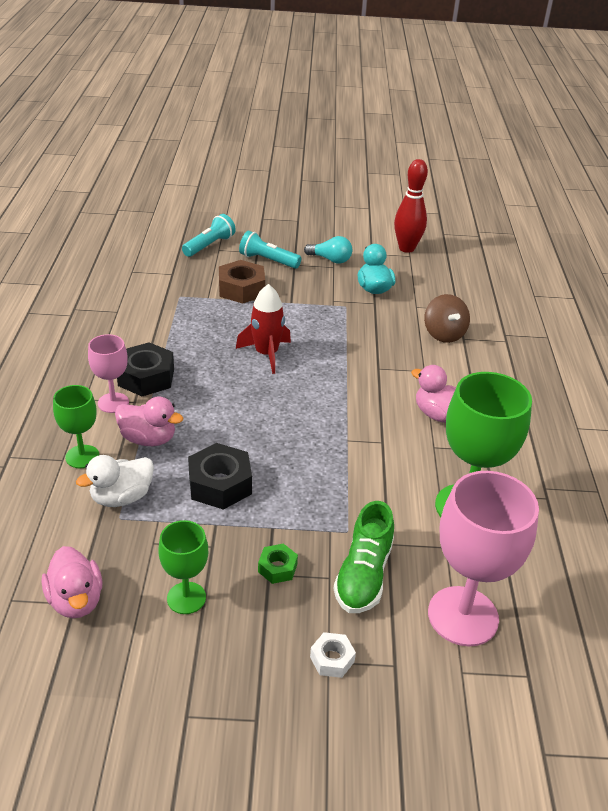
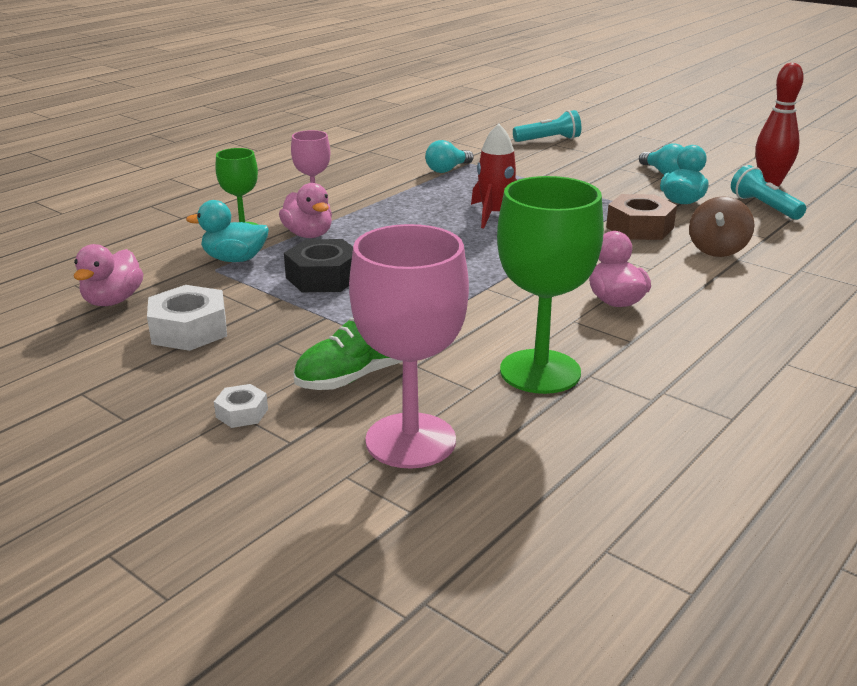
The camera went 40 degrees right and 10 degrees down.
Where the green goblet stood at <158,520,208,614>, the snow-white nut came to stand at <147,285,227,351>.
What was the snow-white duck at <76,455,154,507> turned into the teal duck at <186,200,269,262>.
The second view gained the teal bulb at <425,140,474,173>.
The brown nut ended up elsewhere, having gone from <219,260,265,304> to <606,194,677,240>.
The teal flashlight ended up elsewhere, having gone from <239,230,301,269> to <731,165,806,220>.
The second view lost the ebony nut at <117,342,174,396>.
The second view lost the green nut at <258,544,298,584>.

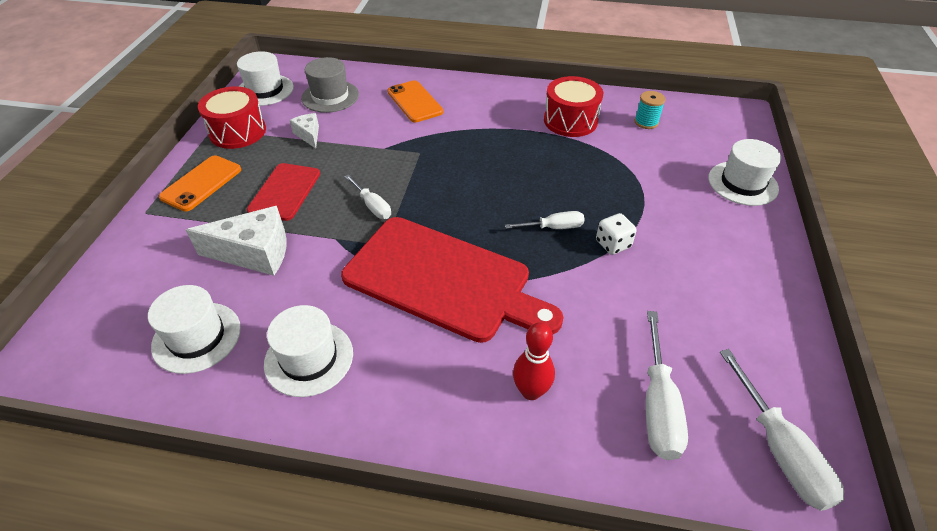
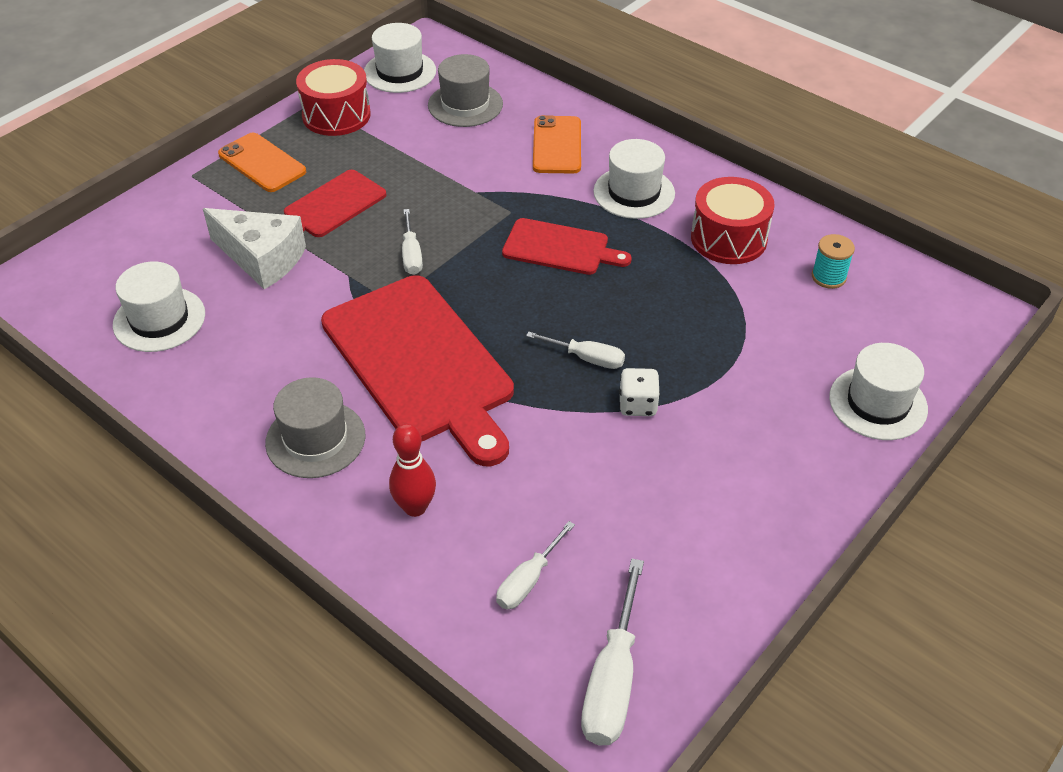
The camera went 30 degrees right and 0 degrees up.
The orange-coloured smartphone at <159,155,241,212> ended up facing another way, 75 degrees clockwise from before.
The second view gained the ash-grey tall hat at <265,377,365,478>.
The size of the snow-white hand screwdriver at <646,311,688,460> changed by a factor of 0.61.
The second view gained the crimson cutting board at <502,218,632,275>.
The snow-white tall hat ended up elsewhere, having gone from <264,305,353,397> to <593,139,675,219>.
The second view lost the snow-white cheese at <289,113,319,148>.

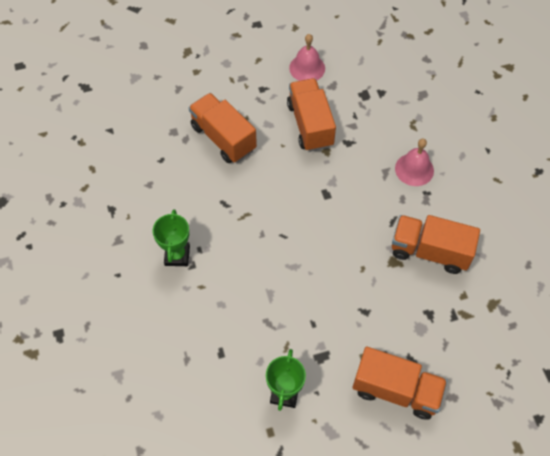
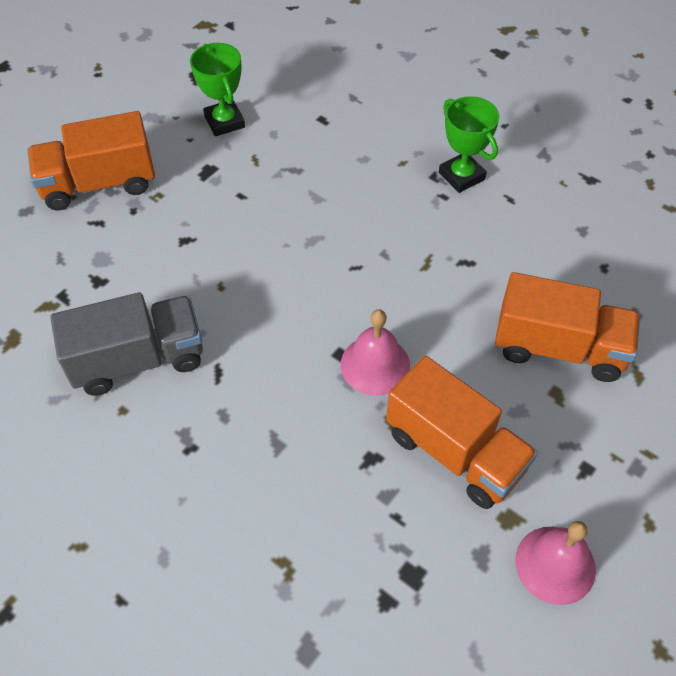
The camera went 145 degrees right and 5 degrees down.
What was the orange-coloured toy truck at <392,215,480,274> turned into the ash-grey toy truck at <50,292,203,396>.
The rosy school bell ended up elsewhere, having gone from <395,139,434,186> to <341,309,410,395>.

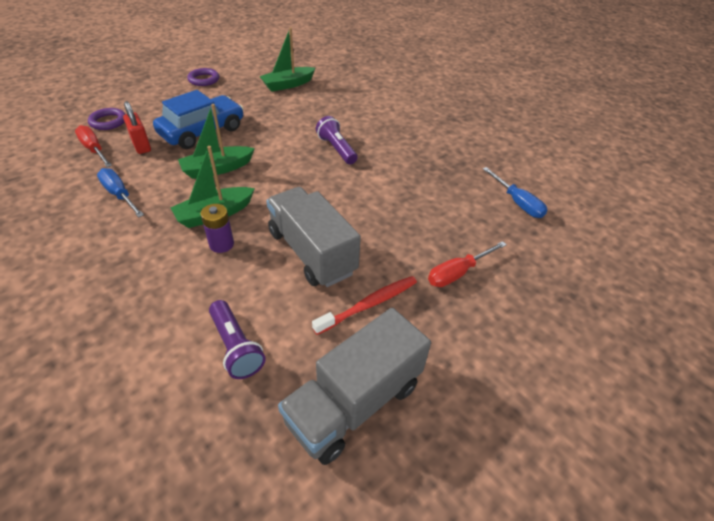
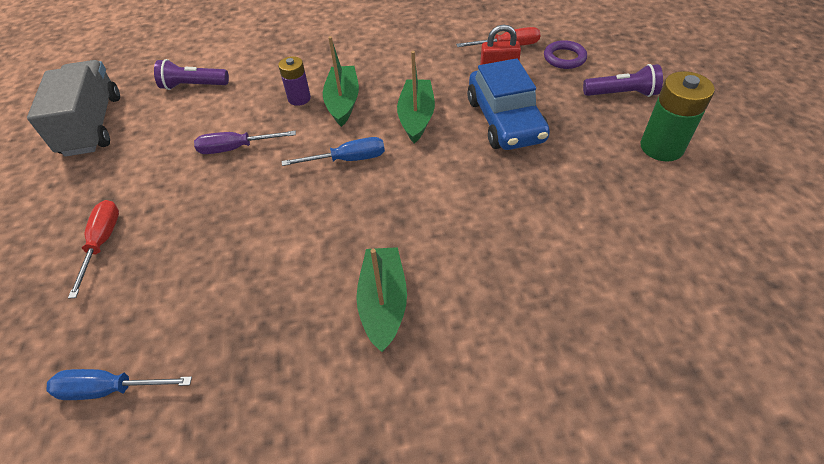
The camera went 125 degrees right and 5 degrees up.
Where the ash-grey toy truck stood at <266,187,361,287>, the violet hand screwdriver came to stand at <194,131,296,154>.
The royal blue hand screwdriver ended up elsewhere, having gone from <97,168,144,217> to <282,137,385,166>.
The green boat ended up elsewhere, having gone from <259,27,316,91> to <356,247,407,352>.
The violet flashlight ended up elsewhere, having gone from <316,116,358,164> to <583,64,663,97>.
Where the violet torus stood at <187,68,219,86>, the green power cell came to stand at <640,71,715,162>.
The second view lost the crimson dental brush at <312,276,417,335>.

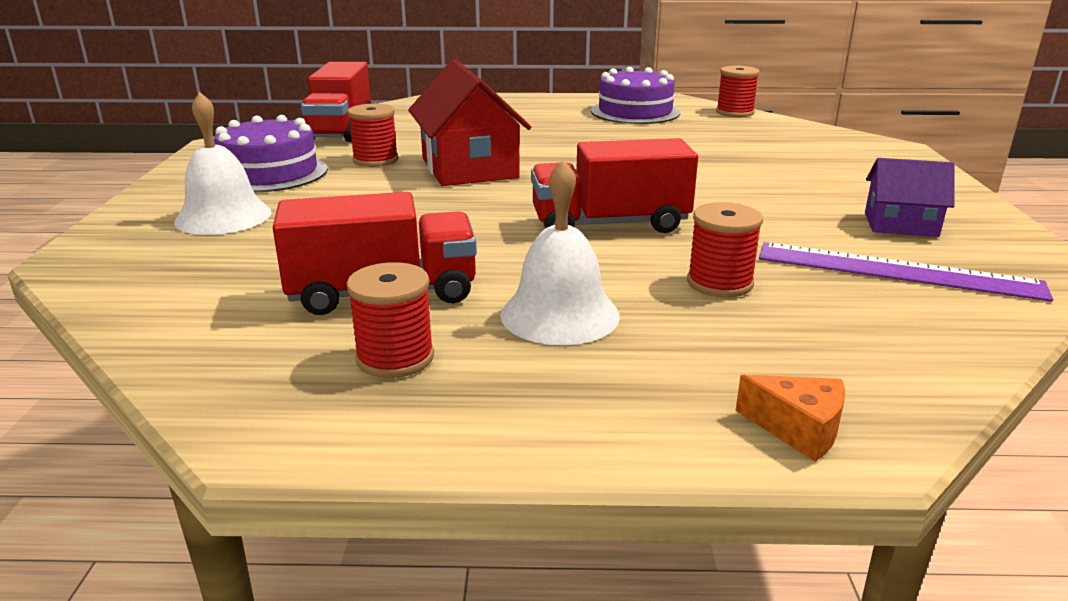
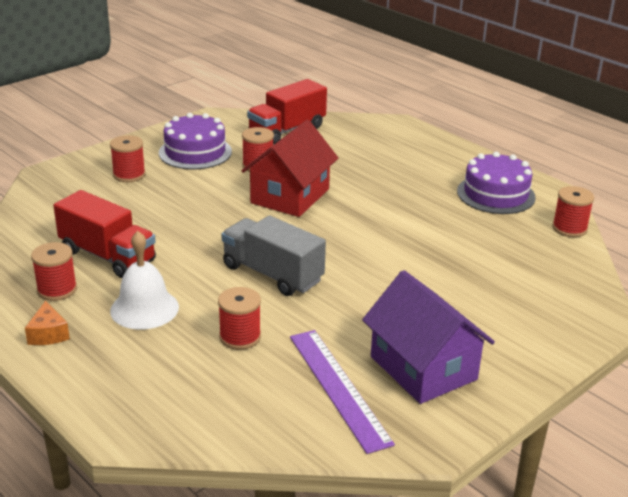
The camera went 45 degrees right and 5 degrees up.
The orange-coloured cheese ended up elsewhere, having gone from <736,375,845,462> to <25,301,70,345>.
Where the snow-white school bell stood at <174,92,272,235>, the crimson spool came to stand at <110,135,146,182>.
What was the crimson toy truck at <531,138,698,233> turned into the ash-grey toy truck at <221,215,326,296>.
The size of the violet cottage at <865,158,955,237> changed by a factor of 1.75.

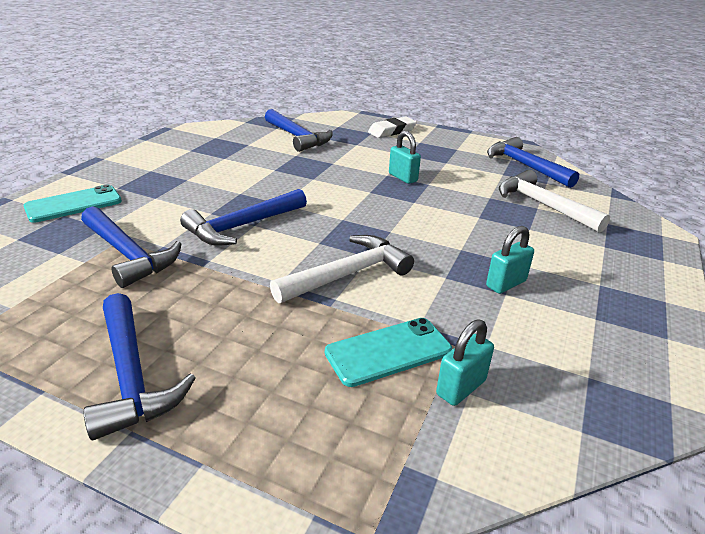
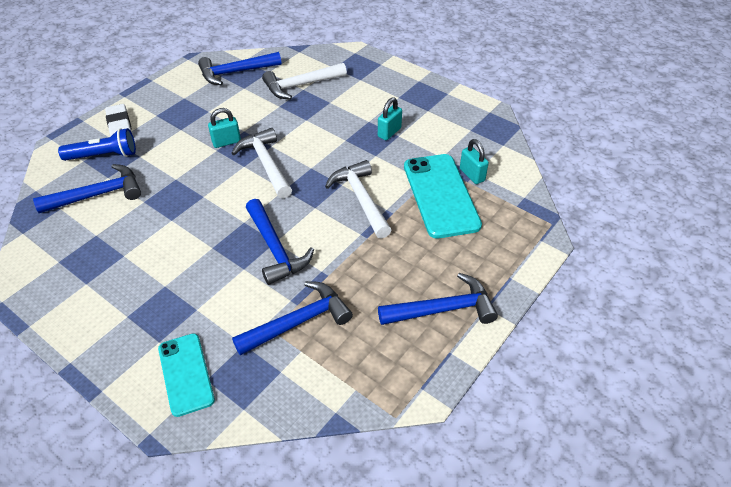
The camera went 75 degrees left and 15 degrees up.
The second view gained the royal blue flashlight at <58,128,136,161>.
The second view gained the snow-white carpenter's hammer at <232,128,292,199>.
The teal padlock at <486,226,534,294> ended up facing another way, 60 degrees clockwise from before.
The size of the teal smartphone at <325,318,452,387> changed by a factor of 1.59.

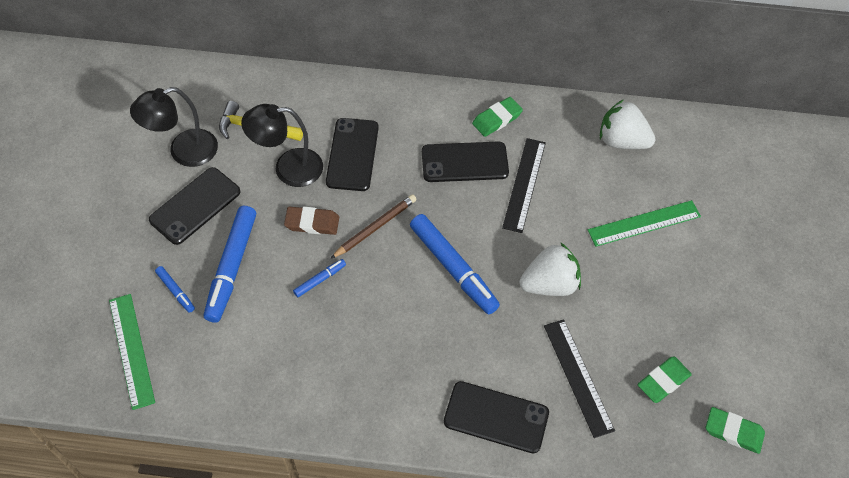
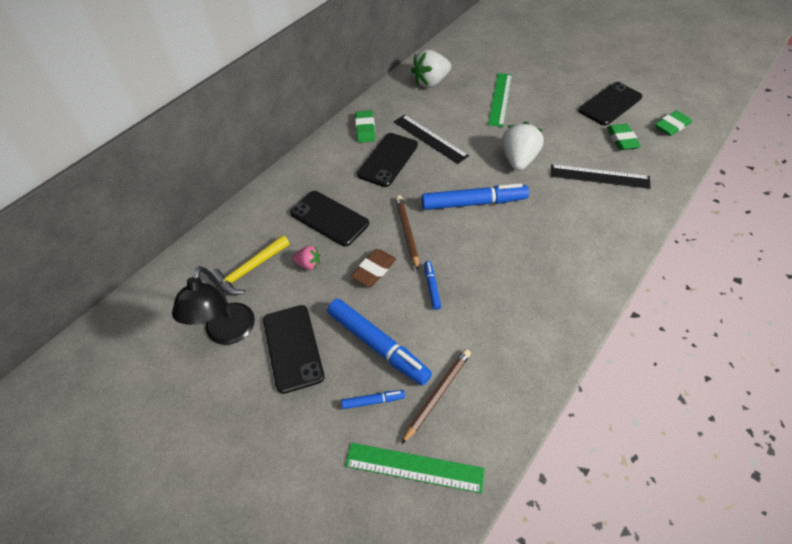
The camera went 55 degrees left and 5 degrees down.
Where the ebony lamp stood at <241,104,323,187>, the rosy toy strawberry came to stand at <292,246,320,270>.
The second view gained the brown lead pencil at <401,349,471,445>.
The ebony smartphone ended up elsewhere, having gone from <444,381,549,453> to <579,82,642,126>.

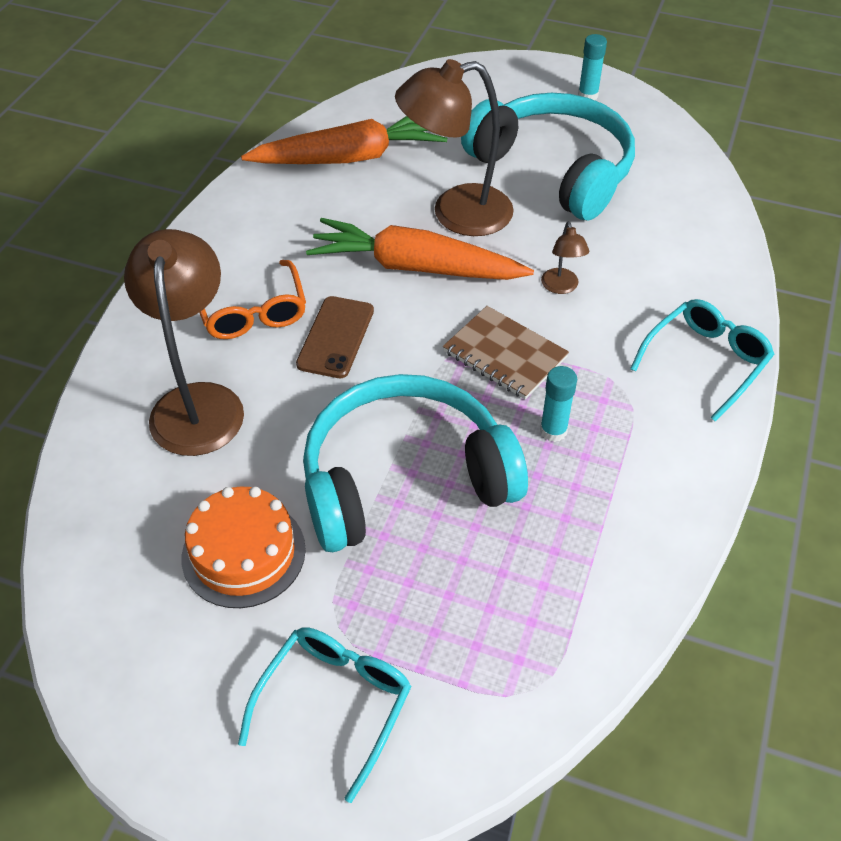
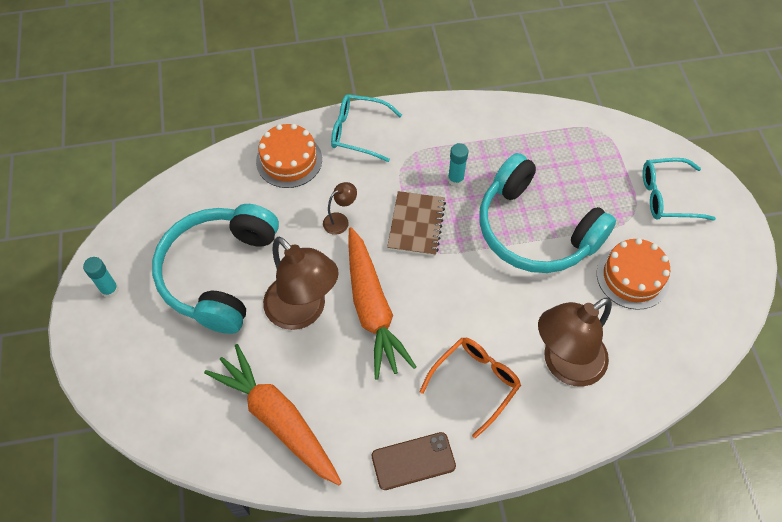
The camera went 120 degrees left and 10 degrees up.
The second view gained the orange-coloured layer cake at <256,124,322,188>.
The brown smartphone ended up elsewhere, having gone from <296,296,374,378> to <372,432,456,490>.

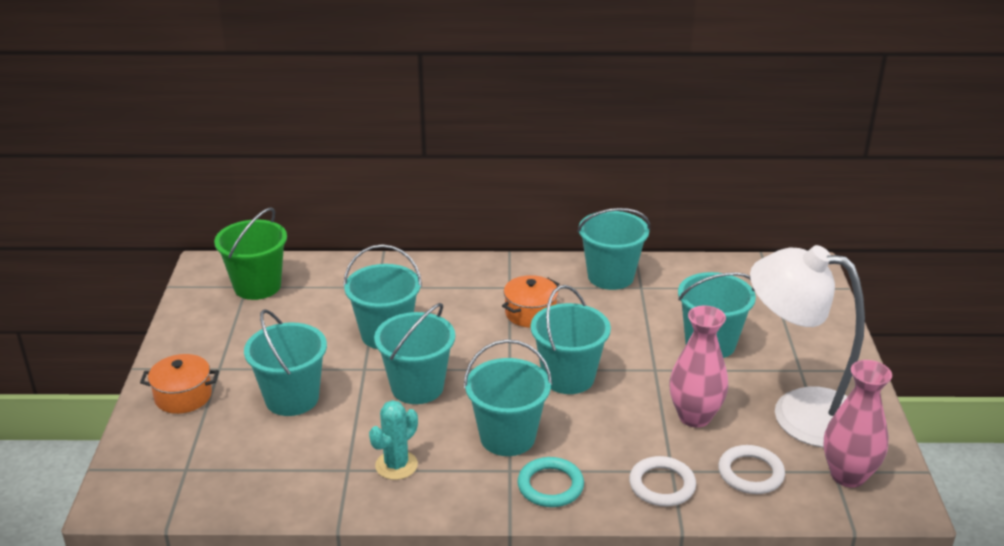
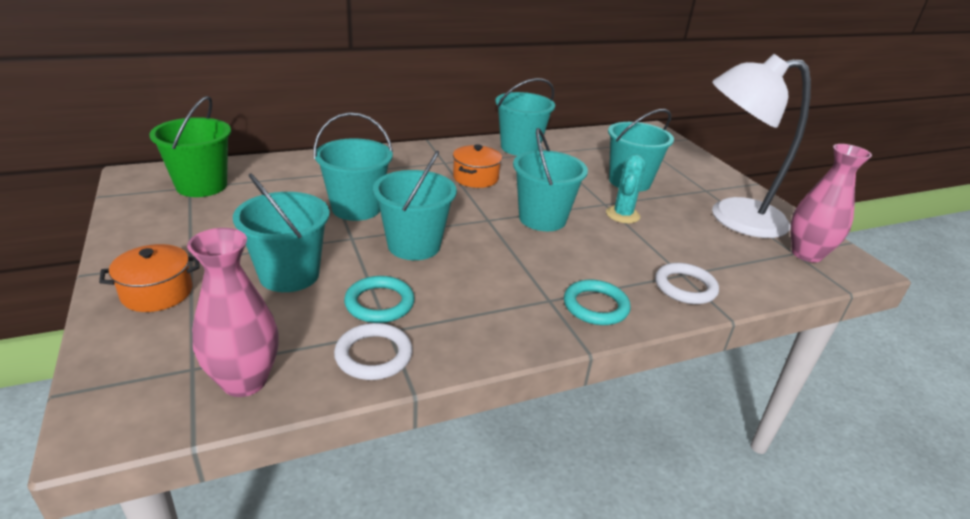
The camera went 25 degrees left and 0 degrees up.
The rosy tall vase ended up elsewhere, having gone from <669,306,728,428> to <187,228,279,397>.
The snow-white torus ended up elsewhere, having gone from <718,445,785,494> to <334,323,413,380>.
The second view gained the teal torus at <344,276,415,323>.
The teal prickly plant ended up elsewhere, having gone from <369,400,418,480> to <606,154,645,223>.
The second view lost the teal bucket at <464,339,552,456>.

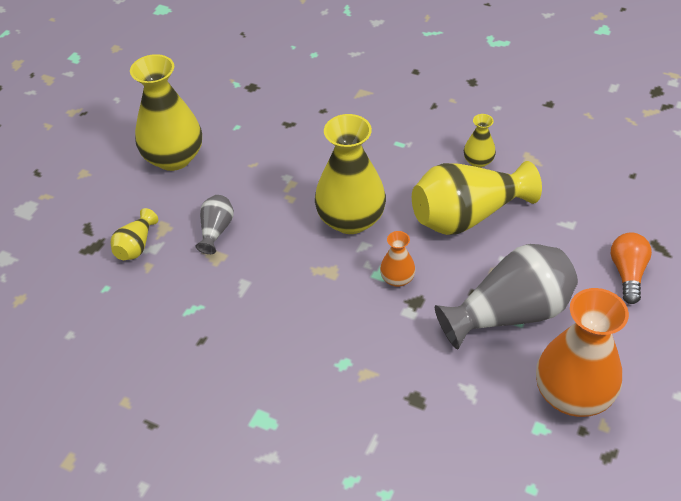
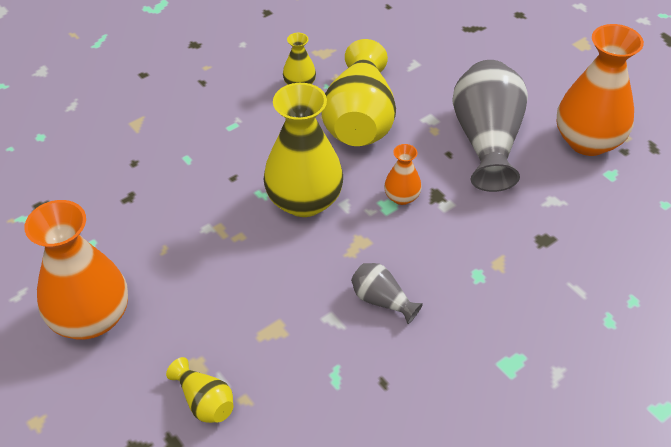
The camera went 65 degrees left and 0 degrees up.
What was the bright yellow tall vase at <130,54,202,171> turned into the orange-coloured tall vase at <24,200,128,340>.
The ash-grey tall vase ended up elsewhere, having gone from <196,195,234,254> to <351,263,423,324>.
The second view lost the orange-coloured bulb at <611,233,652,304>.

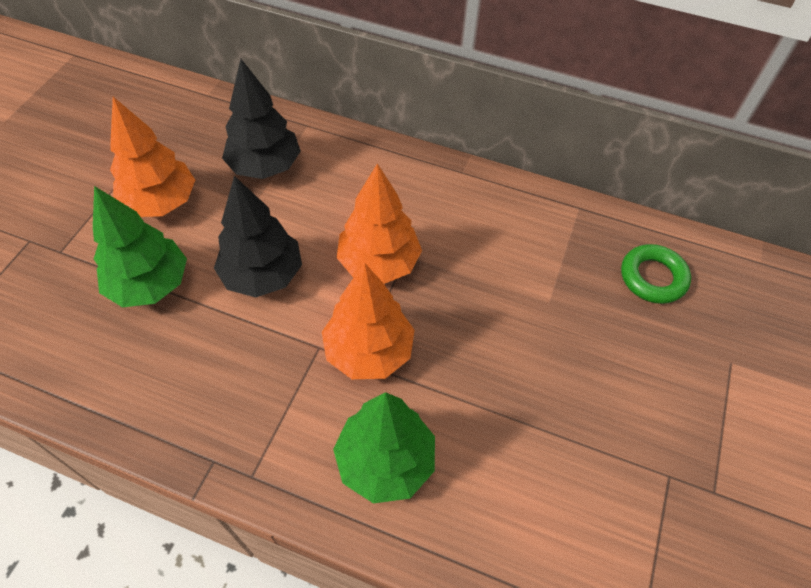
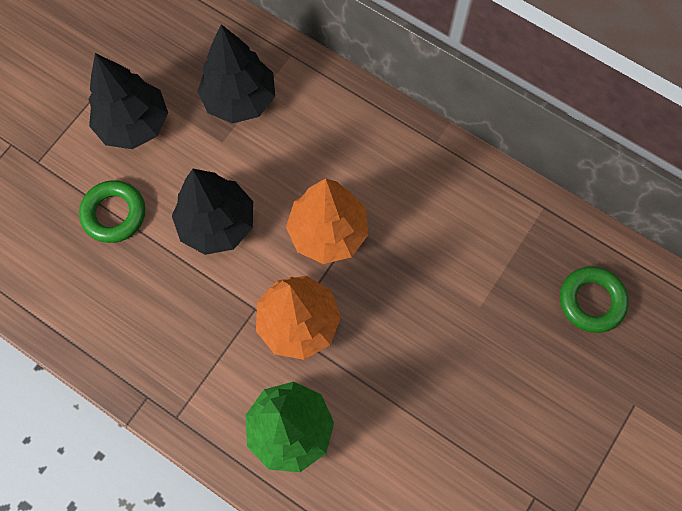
The camera went 15 degrees right and 15 degrees up.
Where the green tree stood at <93,186,187,307>, the green torus came to stand at <79,180,145,243>.
What was the orange-coloured tree at <110,97,195,217> turned into the ebony tree at <89,53,168,149>.

